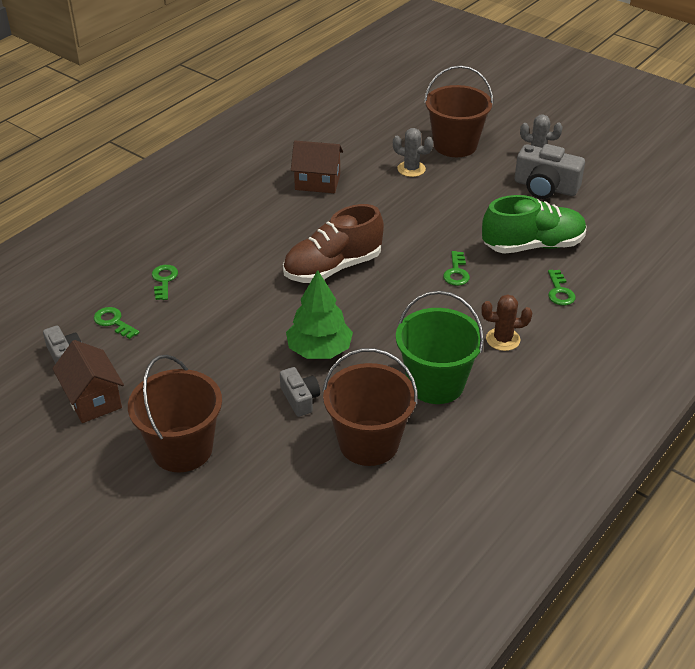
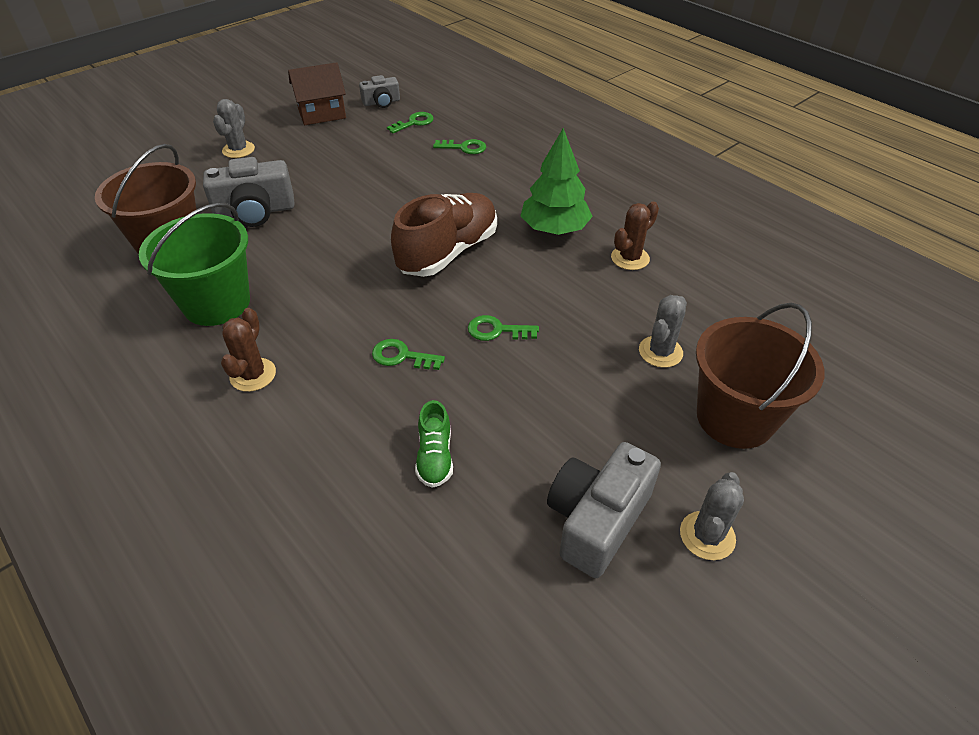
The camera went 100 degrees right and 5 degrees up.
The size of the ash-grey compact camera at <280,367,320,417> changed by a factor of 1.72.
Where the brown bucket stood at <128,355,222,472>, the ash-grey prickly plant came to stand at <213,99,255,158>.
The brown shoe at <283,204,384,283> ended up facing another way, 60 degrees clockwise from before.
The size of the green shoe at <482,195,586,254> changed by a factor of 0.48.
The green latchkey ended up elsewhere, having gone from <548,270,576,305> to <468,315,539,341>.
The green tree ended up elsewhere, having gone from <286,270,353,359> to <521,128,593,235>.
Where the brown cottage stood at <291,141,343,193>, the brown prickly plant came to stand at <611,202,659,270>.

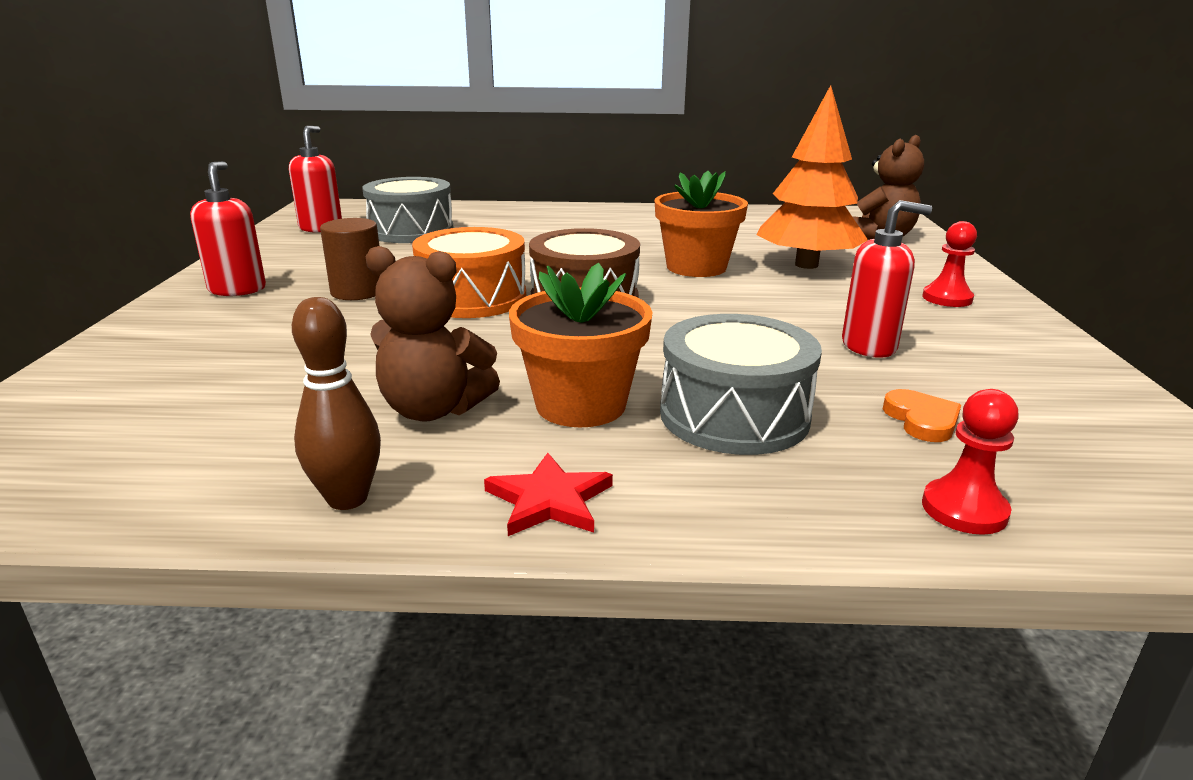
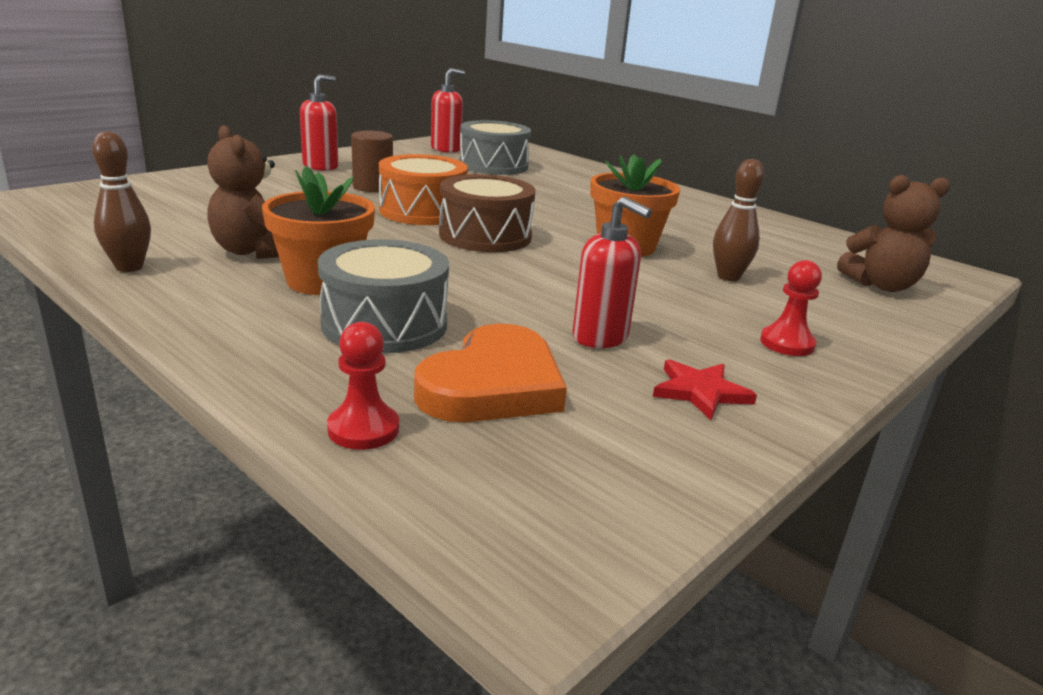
The camera went 40 degrees right and 0 degrees up.
The size of the orange-coloured heart shape at <883,389,961,442> changed by a factor of 2.10.
The crimson star ended up elsewhere, having gone from <484,453,613,536> to <653,359,757,420>.
Where the orange-coloured tree stood at <756,85,868,269>, the brown bowling pin came to stand at <713,159,764,281>.

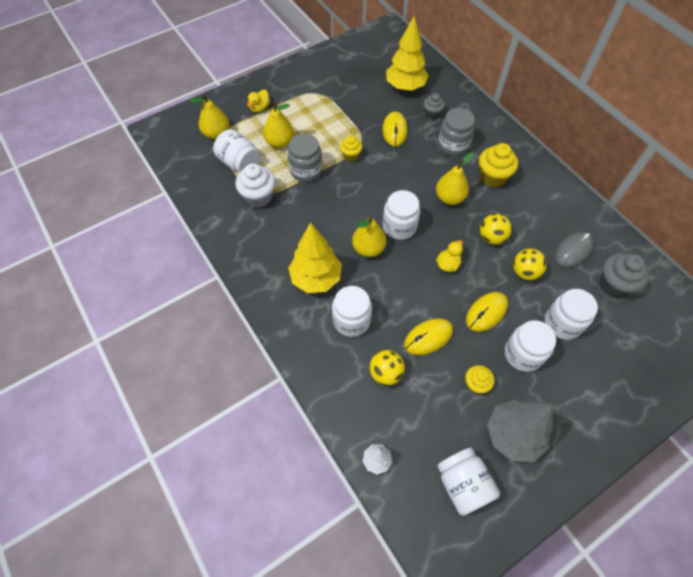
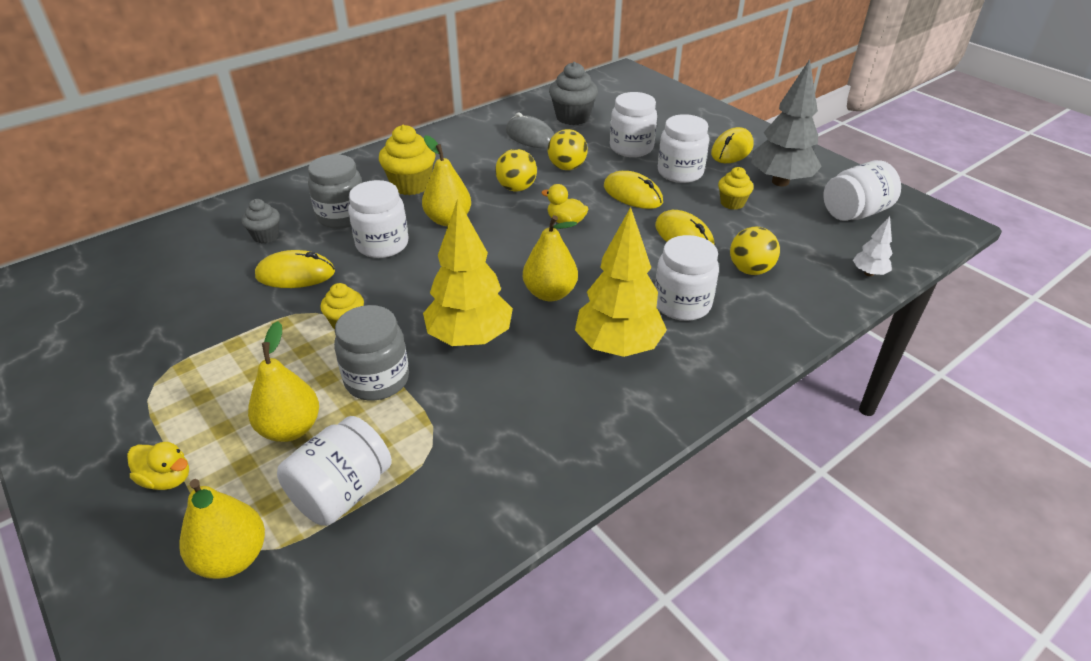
The camera went 95 degrees left and 20 degrees down.
The snow-white jar ended up elsewhere, having gone from <383,190,420,240> to <348,180,409,258>.
The bright yellow tree ended up elsewhere, having gone from <386,16,429,91> to <423,199,513,346>.
The second view gained the bright yellow PC mouse at <711,127,753,163>.
The second view lost the snow-white muffin at <235,163,276,208>.

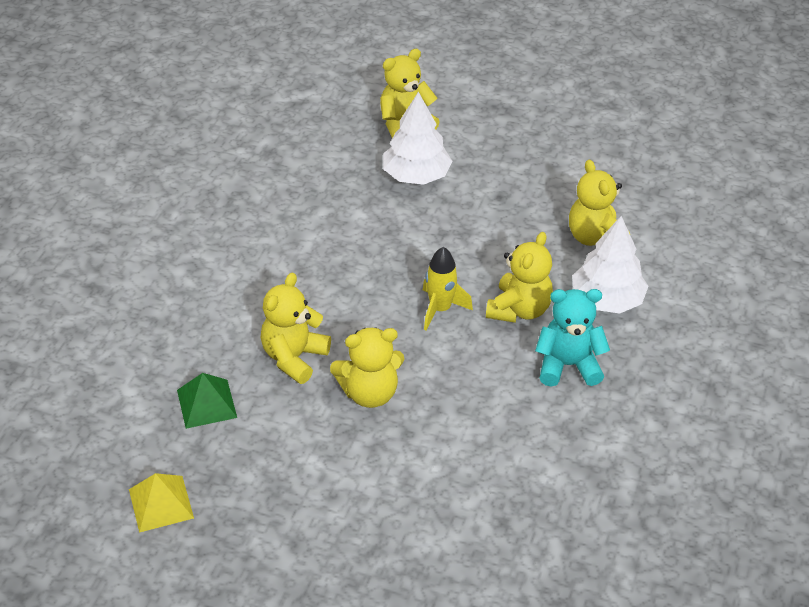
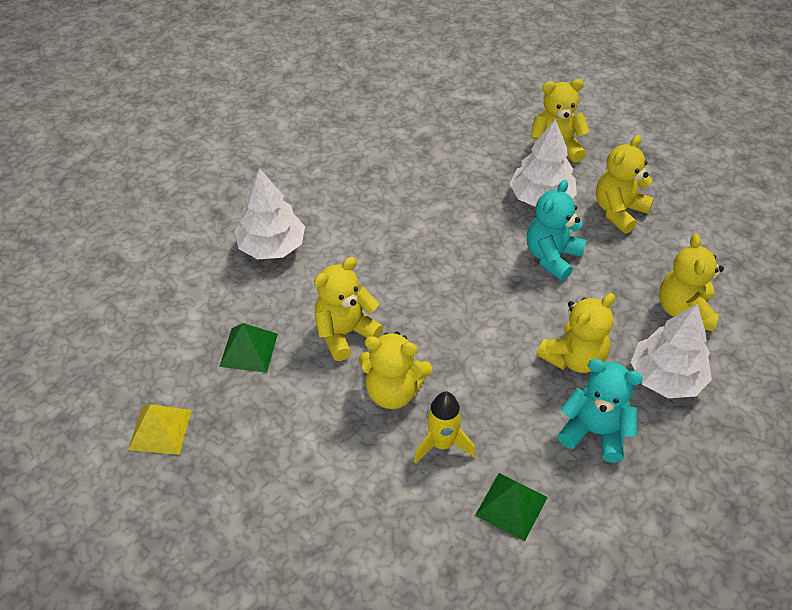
The camera went 25 degrees right and 5 degrees up.
The second view gained the snow-white tree at <235,168,305,259>.
The bright yellow spaceship ended up elsewhere, having gone from <423,247,473,331> to <414,391,475,464>.
The second view gained the green solid pyramid at <475,473,548,541>.
The second view gained the teal stuffed bear at <527,180,586,281>.
The second view gained the bright yellow stuffed bear at <596,135,654,234>.

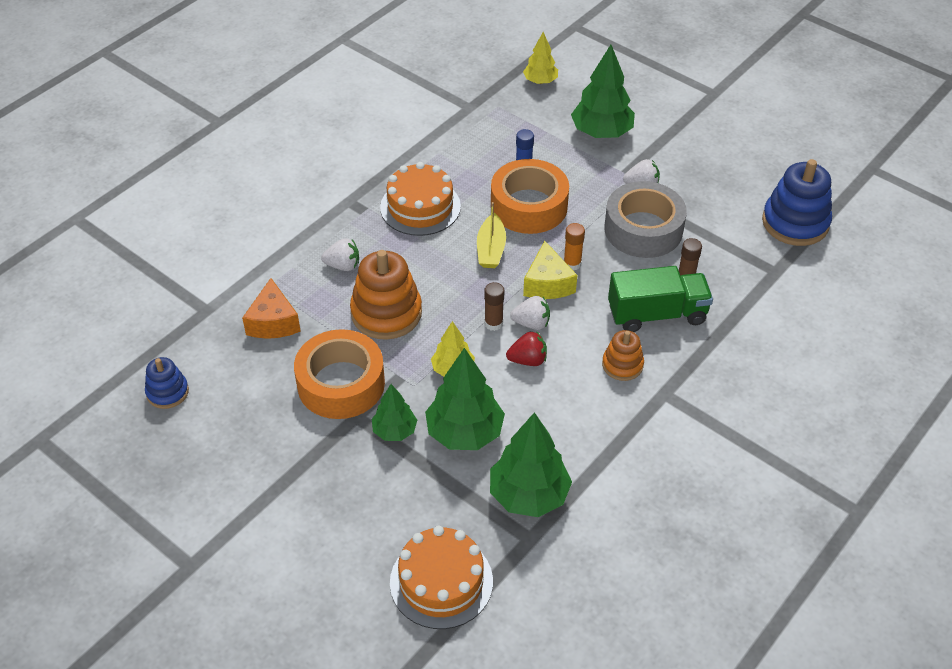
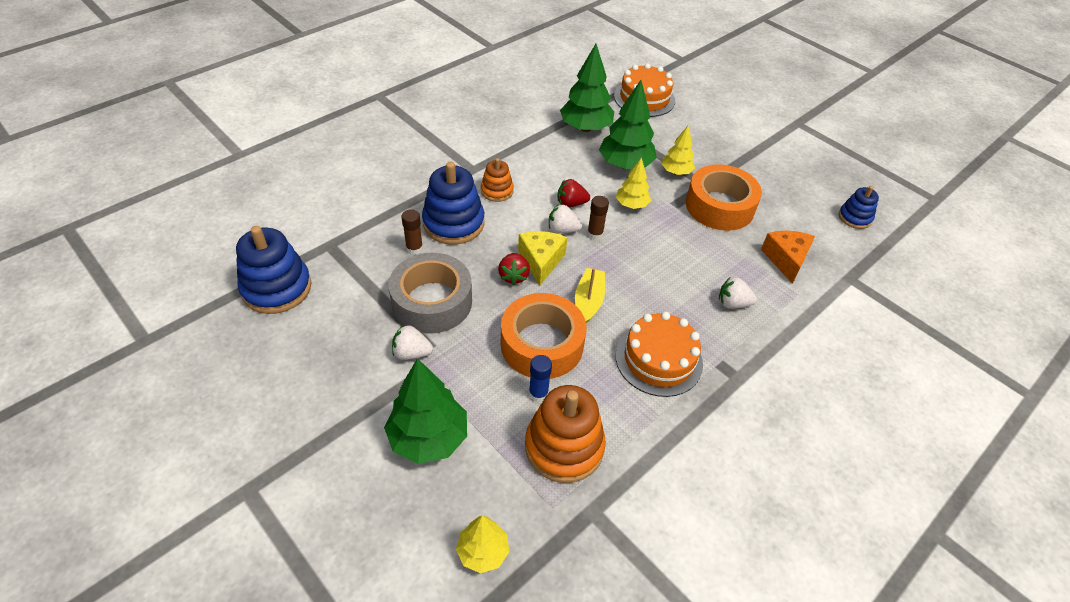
The camera went 175 degrees left and 0 degrees up.
Where the green toy truck stood at <608,266,713,332>, the royal blue ring stacker came to stand at <422,162,484,245>.
Where the orange-coloured glue stick stood at <564,223,585,271>, the crimson toy strawberry came to stand at <498,253,530,285>.
The orange-coloured ring stacker ended up elsewhere, having gone from <350,250,422,340> to <525,385,606,483>.
What was the green tree at <372,384,417,441> turned into the bright yellow tree at <661,126,695,175>.

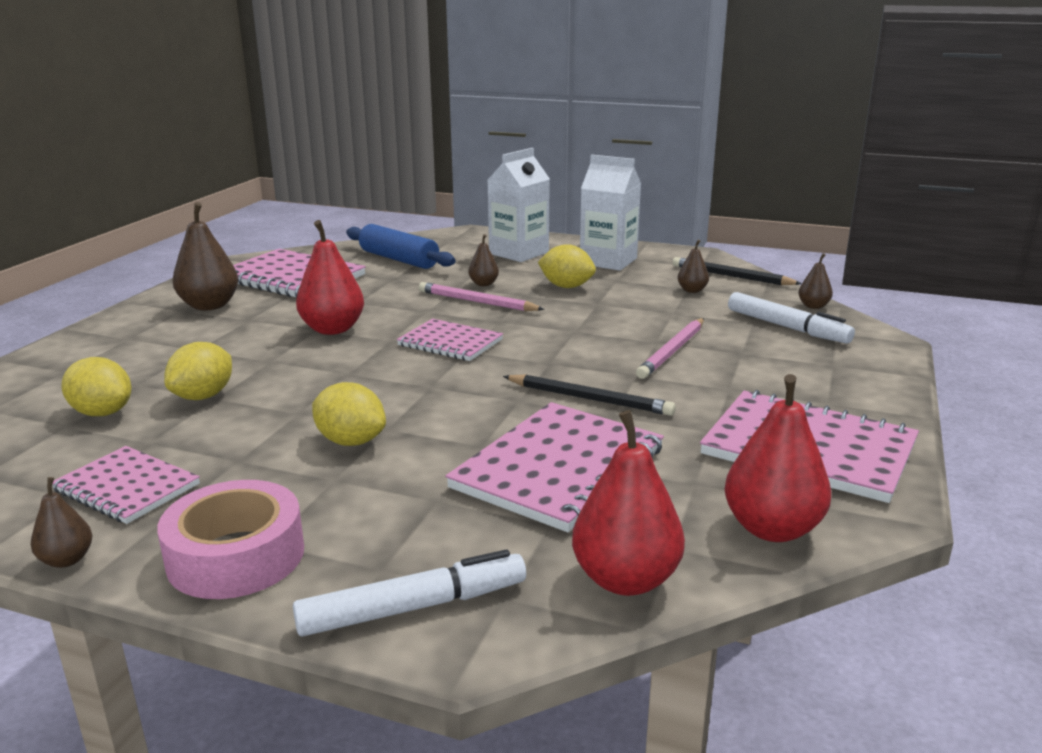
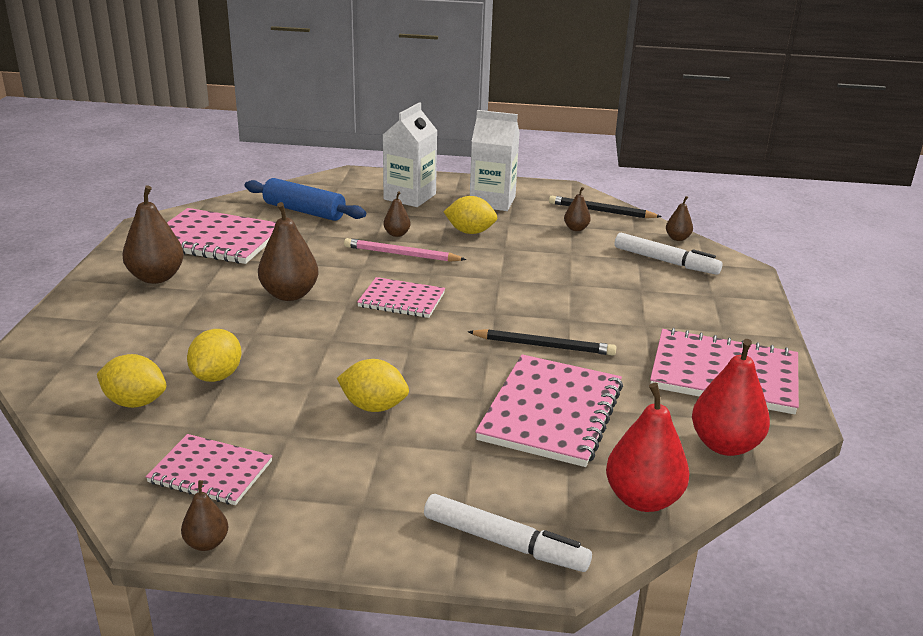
The camera went 15 degrees left and 5 degrees up.
What was the crimson pear fruit at <296,220,364,335> turned into the brown pear fruit at <258,202,319,301>.
The snow-white marker pen at <293,549,526,636> ended up facing another way, 60 degrees clockwise from before.
The second view lost the rosy sticky tape at <157,480,304,599>.
The second view lost the rosy lead pencil at <636,318,704,379>.

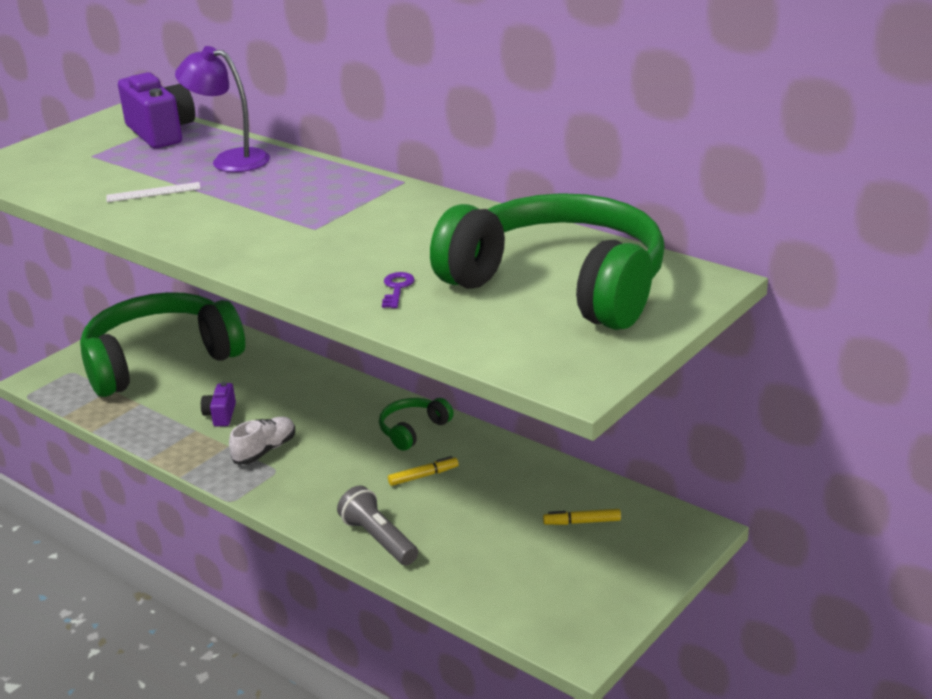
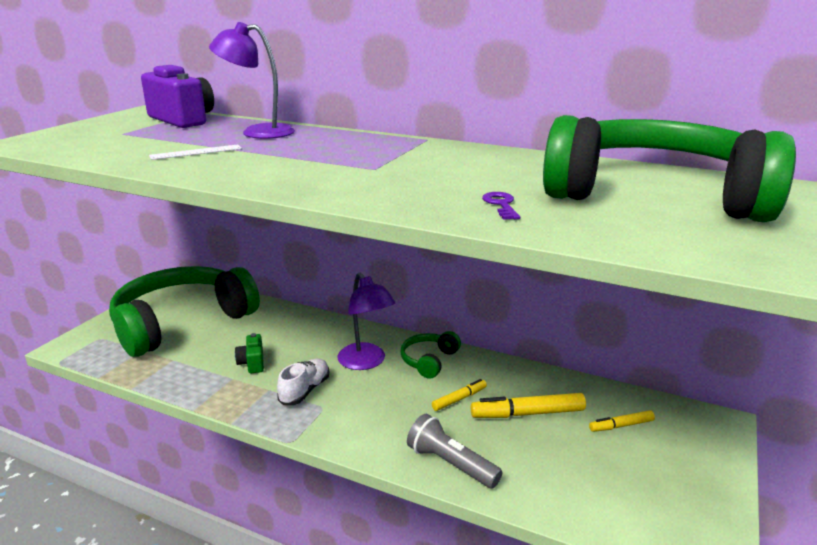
The camera went 15 degrees left and 5 degrees down.
What was the violet compact camera at <201,382,236,426> turned into the green compact camera at <235,333,264,373>.
The second view gained the violet lamp at <337,273,395,370>.
The second view gained the bright yellow marker pen at <471,393,586,418>.

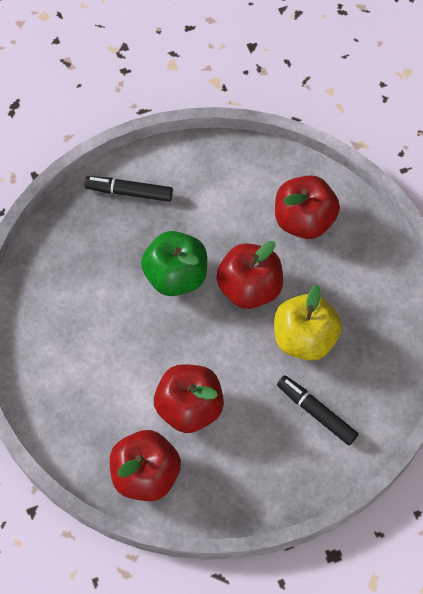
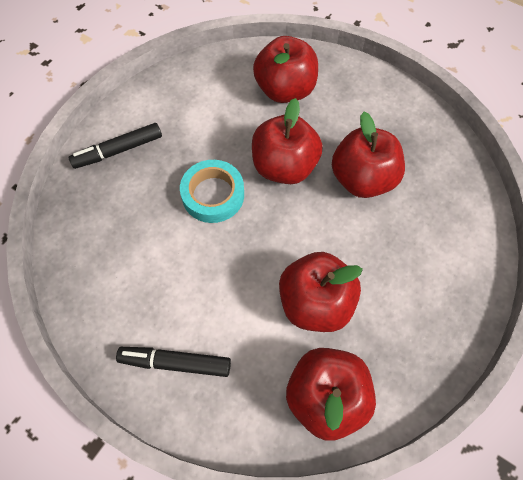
The camera went 35 degrees left and 0 degrees up.
The ebony marker pen ended up elsewhere, having gone from <277,375,358,445> to <116,347,231,377>.
Where the green toy apple stood at <141,231,207,296>, the teal sticky tape came to stand at <180,160,244,223>.
What was the bright yellow toy apple at <274,285,342,361> turned into the crimson toy apple at <332,112,405,198>.

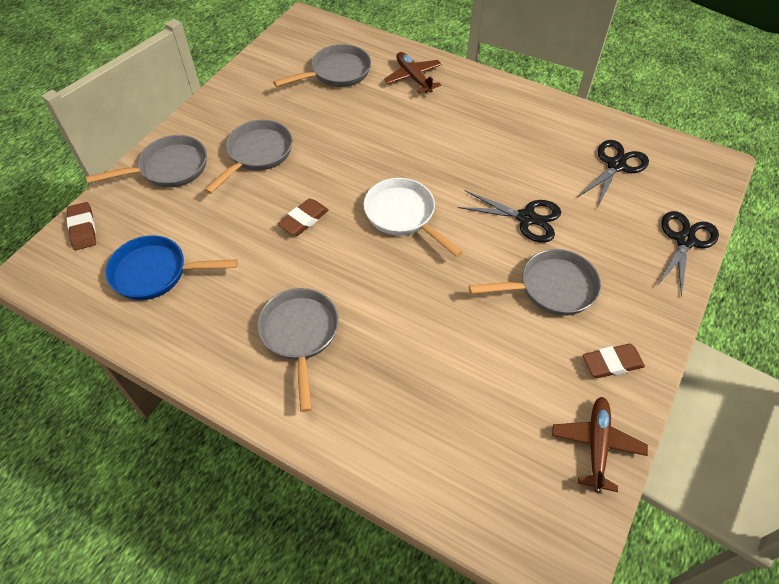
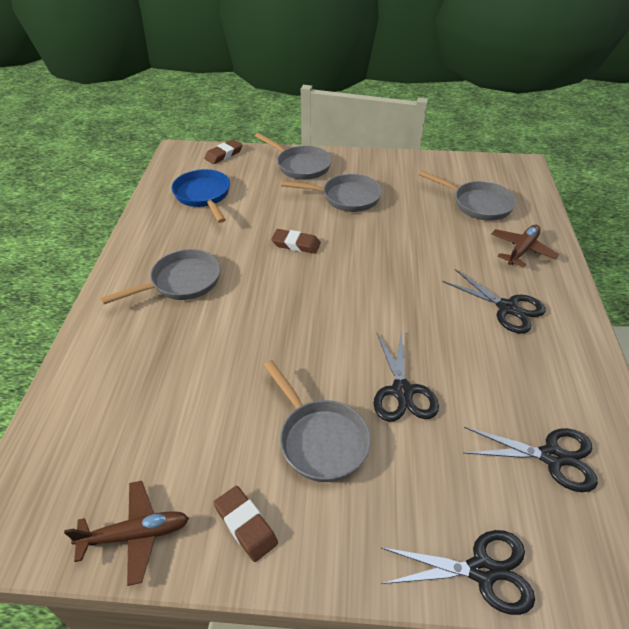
The camera went 65 degrees right and 10 degrees down.
The second view gained the ebony scissors at <442,269,546,334>.
The second view lost the snow-white skillet at <364,178,463,257>.

